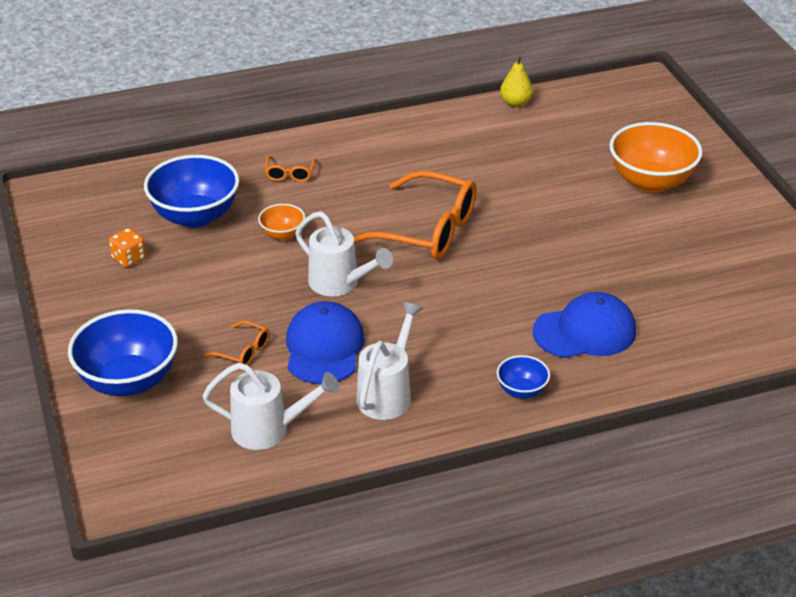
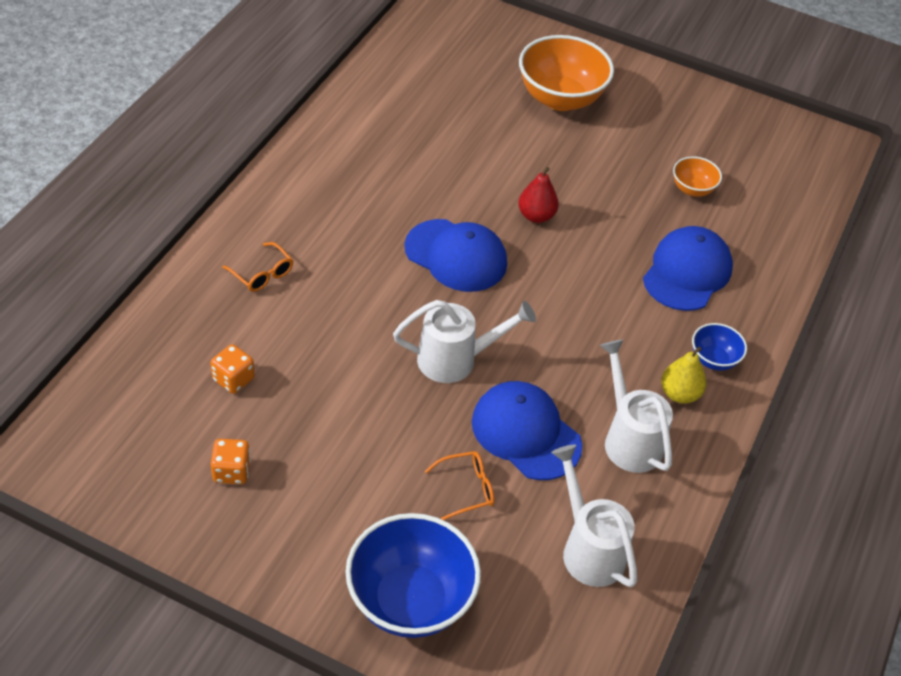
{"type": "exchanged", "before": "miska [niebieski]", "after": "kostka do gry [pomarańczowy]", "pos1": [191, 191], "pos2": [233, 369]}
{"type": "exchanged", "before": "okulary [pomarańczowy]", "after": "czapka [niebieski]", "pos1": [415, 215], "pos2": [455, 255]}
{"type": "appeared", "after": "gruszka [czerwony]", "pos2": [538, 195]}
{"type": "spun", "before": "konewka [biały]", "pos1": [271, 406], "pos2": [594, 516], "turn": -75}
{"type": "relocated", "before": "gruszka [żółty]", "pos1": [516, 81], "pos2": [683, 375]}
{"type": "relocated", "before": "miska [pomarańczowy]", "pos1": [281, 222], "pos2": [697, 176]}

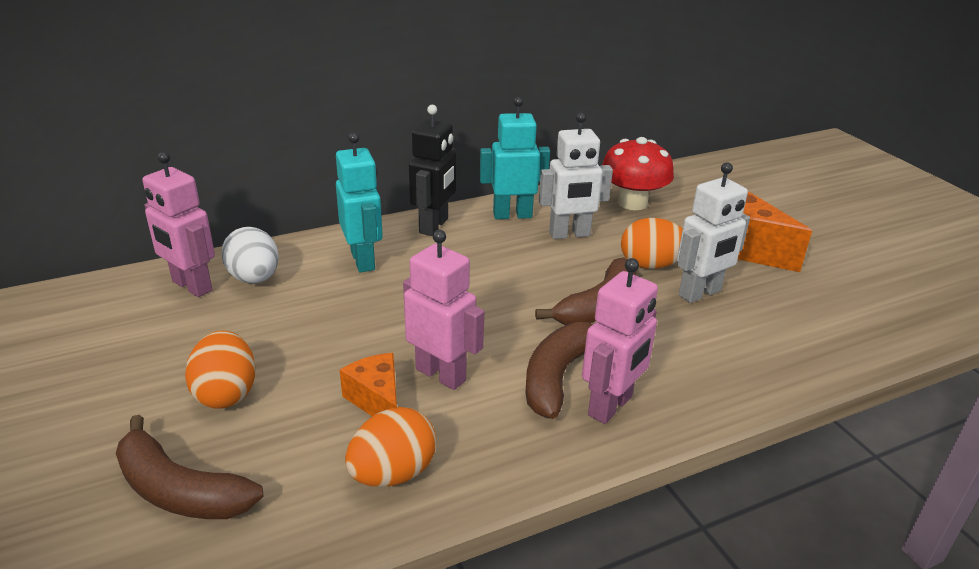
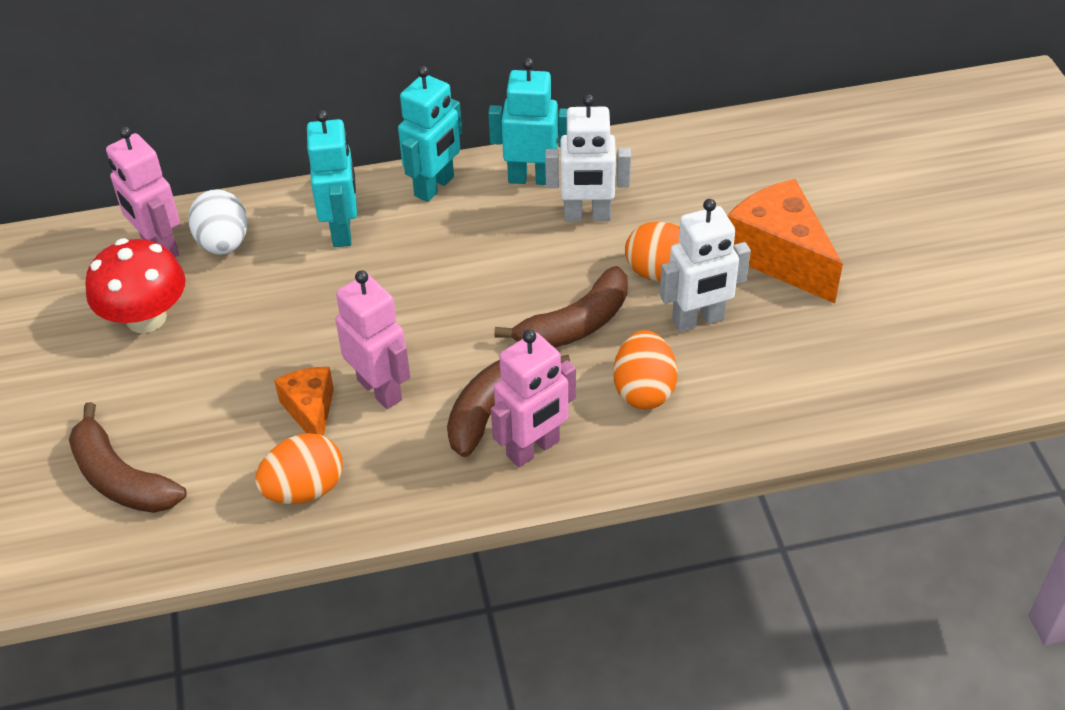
{"type": "relocated", "before": "grzyb [czerwony]", "pos1": [638, 173], "pos2": [135, 285]}
{"type": "colour", "before": "robot [czarny]", "after": "robot [turkusowy]", "pos1": [432, 170], "pos2": [430, 134]}
{"type": "relocated", "before": "jajko [pomarańczowy]", "pos1": [220, 370], "pos2": [645, 370]}

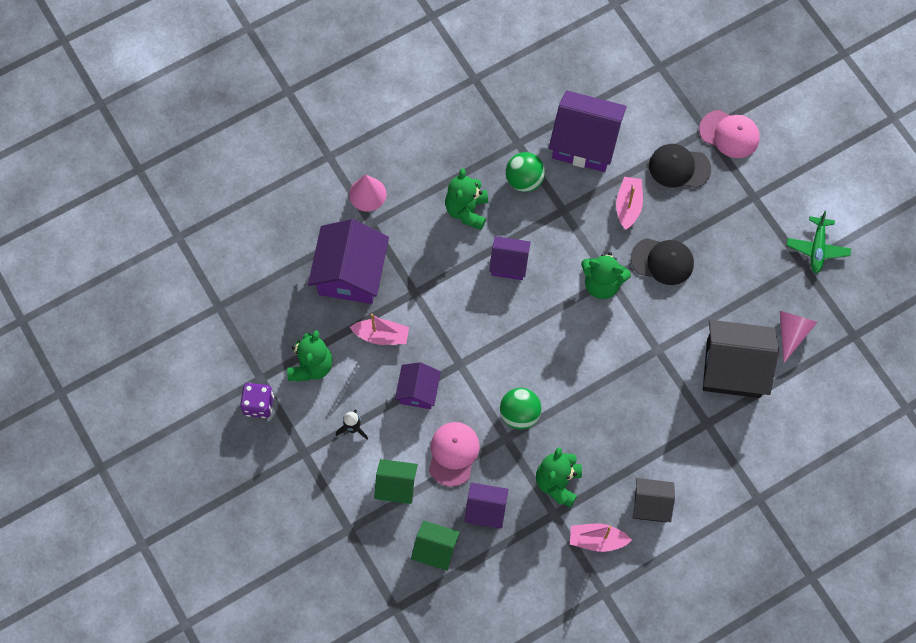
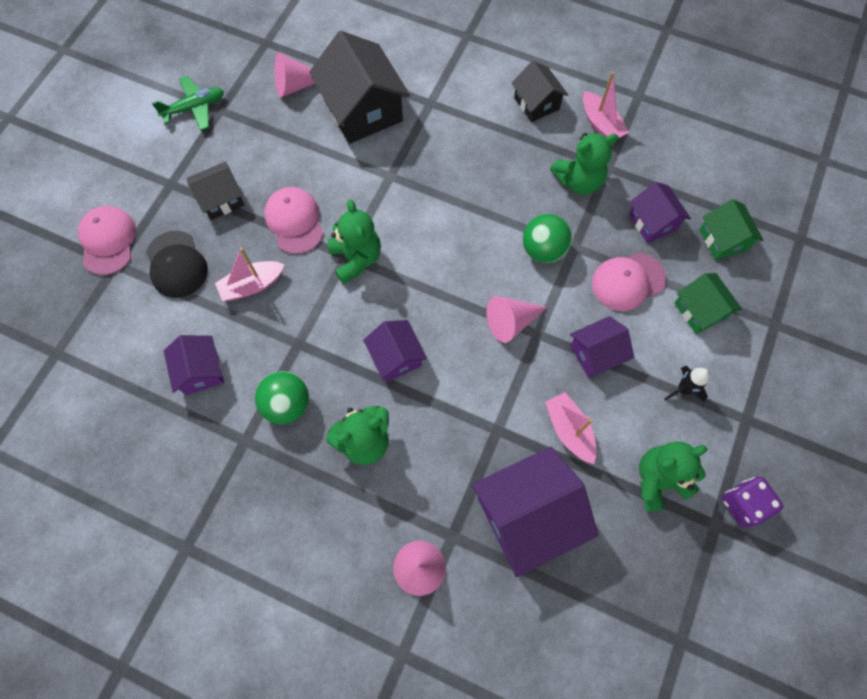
{"type": "size", "before": "domek [fioletowy]", "pos1": [588, 131], "pos2": [194, 365], "scale": 0.56}
{"type": "appeared", "after": "domek [czarny]", "pos2": [216, 191]}
{"type": "colour", "before": "czapka [czarny]", "after": "czapka [różowy]", "pos1": [662, 261], "pos2": [294, 220]}
{"type": "appeared", "after": "stożek [różowy]", "pos2": [517, 319]}

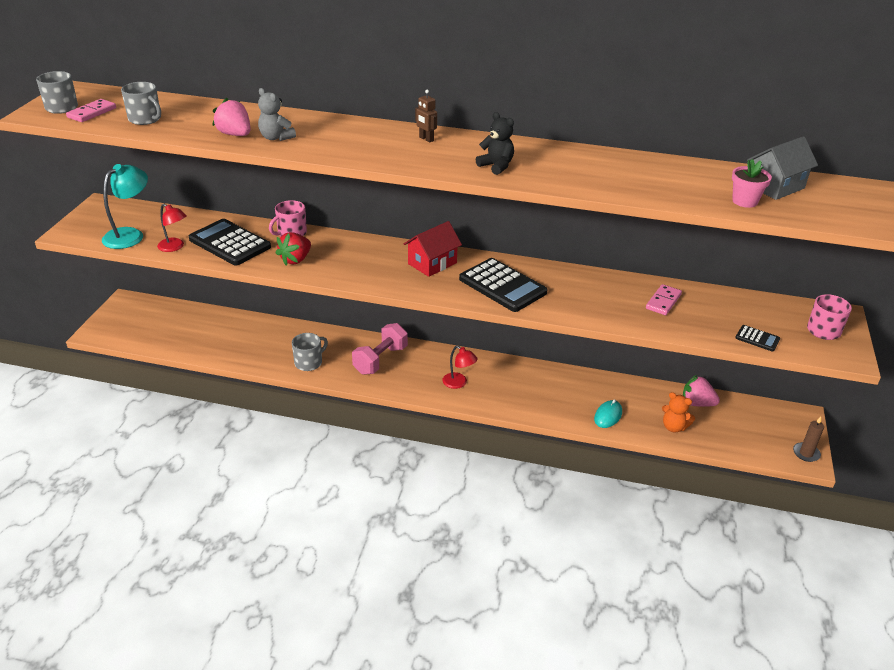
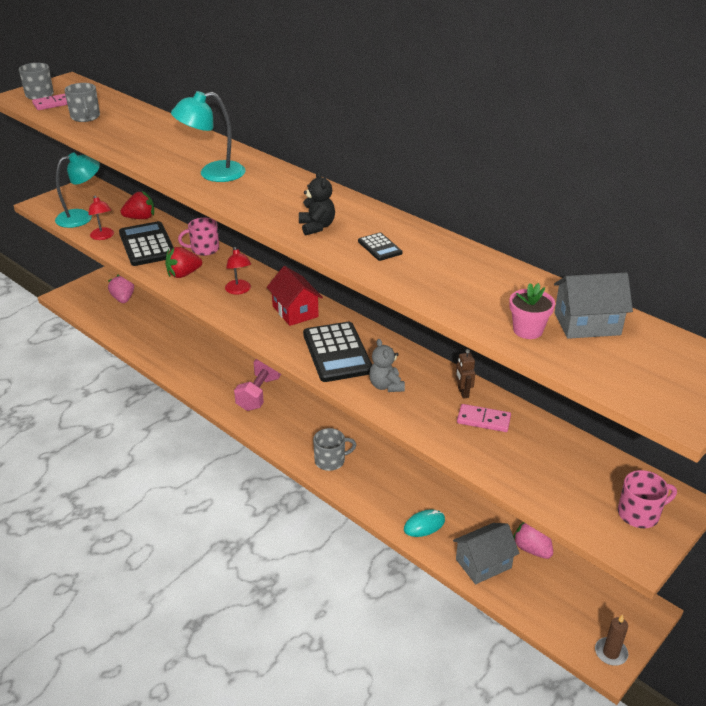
{"type": "relocated", "before": "truskawka [różowy]", "pos1": [231, 117], "pos2": [121, 289]}
{"type": "appeared", "after": "truskawka [czerwony]", "pos2": [137, 205]}
{"type": "appeared", "after": "lampka [turkusowy]", "pos2": [208, 136]}
{"type": "relocated", "before": "lampka [czerwony]", "pos1": [460, 367], "pos2": [238, 271]}
{"type": "spun", "before": "hantel [różowy]", "pos1": [380, 349], "pos2": [257, 385], "turn": -45}
{"type": "spun", "before": "domek [czerwony]", "pos1": [433, 249], "pos2": [295, 296], "turn": 75}
{"type": "relocated", "before": "kubek [szary]", "pos1": [310, 352], "pos2": [334, 449]}
{"type": "relocated", "before": "kalkulator [czarny]", "pos1": [757, 338], "pos2": [380, 246]}
{"type": "relocated", "before": "miś [szary]", "pos1": [277, 114], "pos2": [387, 365]}
{"type": "exchanged", "before": "miś [pomarańczowy]", "after": "domek [szary]", "pos1": [678, 412], "pos2": [486, 553]}
{"type": "relocated", "before": "robot [brązowy]", "pos1": [426, 116], "pos2": [465, 374]}
{"type": "spun", "before": "kostka domina [różowy]", "pos1": [664, 299], "pos2": [484, 418], "turn": 45}

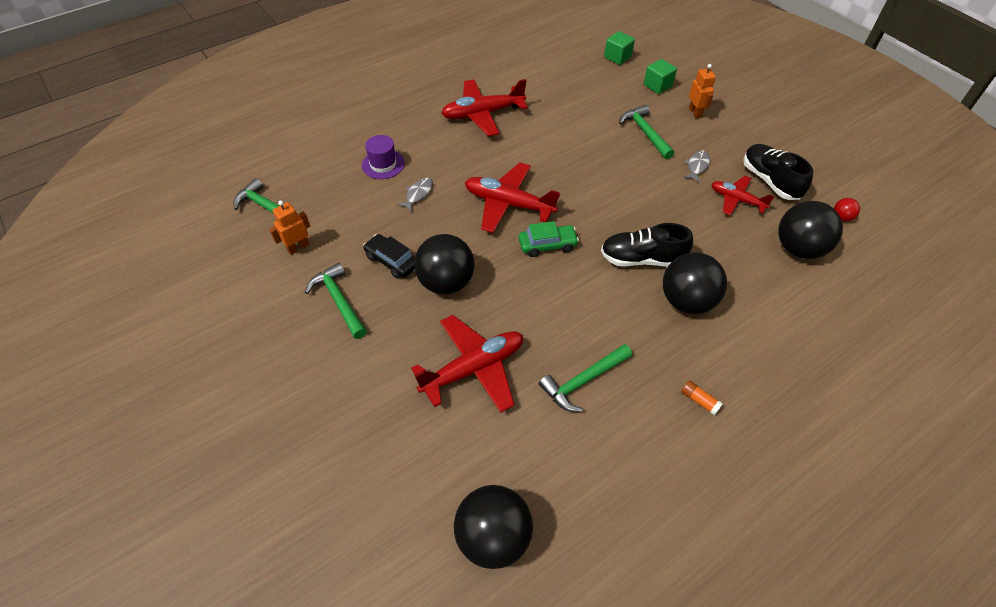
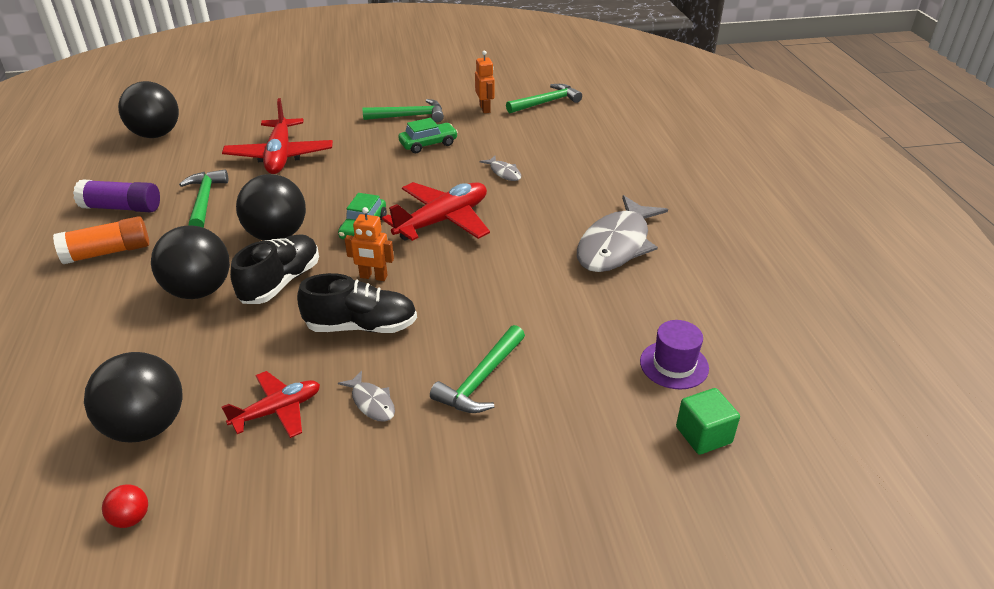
{"type": "size", "before": "klej w sztyfcie [pomarańczowy]", "pos1": [702, 398], "pos2": [101, 240], "scale": 2.04}
{"type": "appeared", "after": "klej w sztyfcie [fioletowy]", "pos2": [116, 195]}
{"type": "relocated", "before": "piłka [czarny]", "pos1": [444, 264], "pos2": [271, 207]}
{"type": "relocated", "before": "but [czarny]", "pos1": [778, 172], "pos2": [357, 303]}
{"type": "relocated", "before": "robot [pomarańczowy]", "pos1": [702, 91], "pos2": [369, 244]}
{"type": "colour", "before": "samochód [czarny]", "after": "samochód [zielony]", "pos1": [389, 256], "pos2": [428, 135]}
{"type": "spun", "before": "młotek [zielony]", "pos1": [646, 132], "pos2": [477, 369], "turn": 120}
{"type": "exchanged", "before": "samolot [czerwony]", "after": "ryba [szary]", "pos1": [484, 107], "pos2": [622, 233]}
{"type": "relocated", "before": "kapelusz [fioletowy]", "pos1": [383, 157], "pos2": [674, 355]}
{"type": "missing", "before": "sześcian [zielony]", "pos1": [660, 76]}

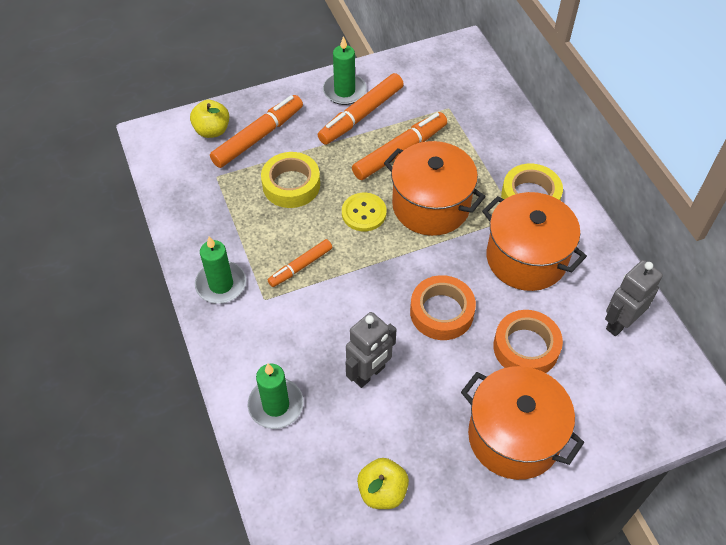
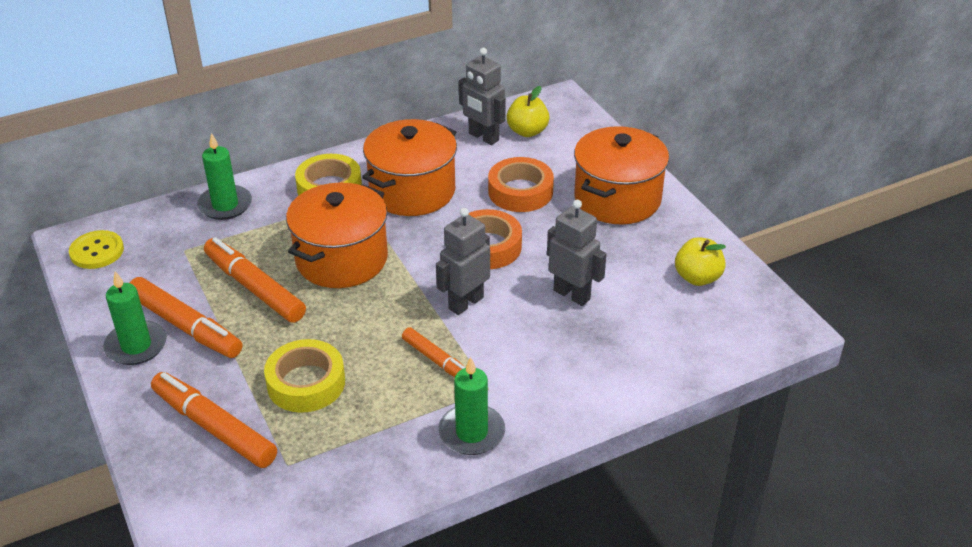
{"type": "relocated", "before": "guzik [żółty]", "pos1": [364, 212], "pos2": [96, 249]}
{"type": "relocated", "before": "świeca [zielony]", "pos1": [276, 396], "pos2": [224, 176]}
{"type": "appeared", "after": "robot [szary]", "pos2": [463, 261]}
{"type": "relocated", "before": "jabłko [żółty]", "pos1": [209, 119], "pos2": [527, 111]}

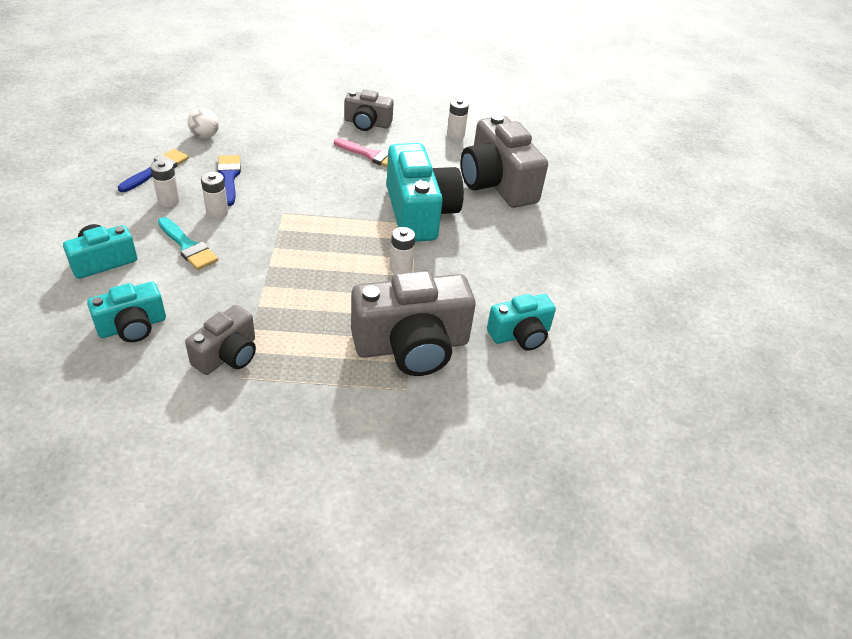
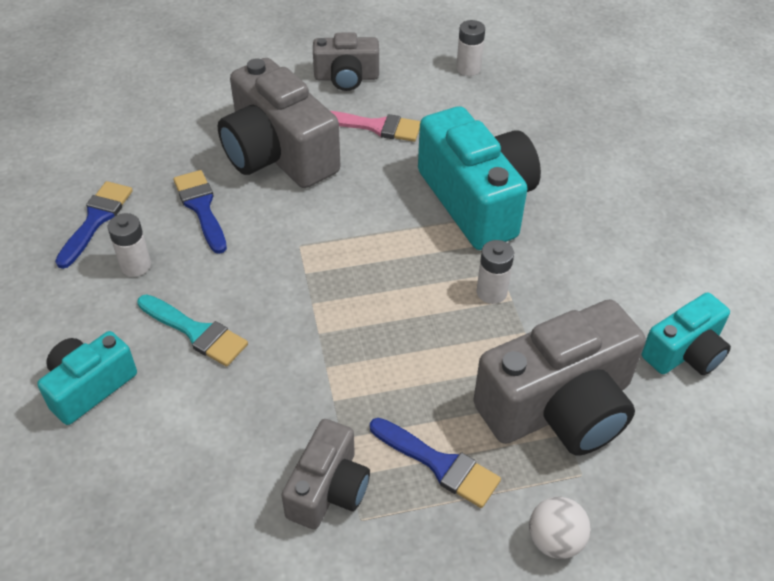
{"type": "relocated", "before": "aparat fotograficzny [szary]", "pos1": [504, 161], "pos2": [279, 123]}
{"type": "appeared", "after": "pędzel [niebieski]", "pos2": [435, 463]}
{"type": "relocated", "before": "piłka [biały]", "pos1": [203, 123], "pos2": [560, 528]}
{"type": "missing", "before": "aparat fotograficzny [turkusowy]", "pos1": [126, 312]}
{"type": "missing", "before": "bateria [biały]", "pos1": [214, 195]}

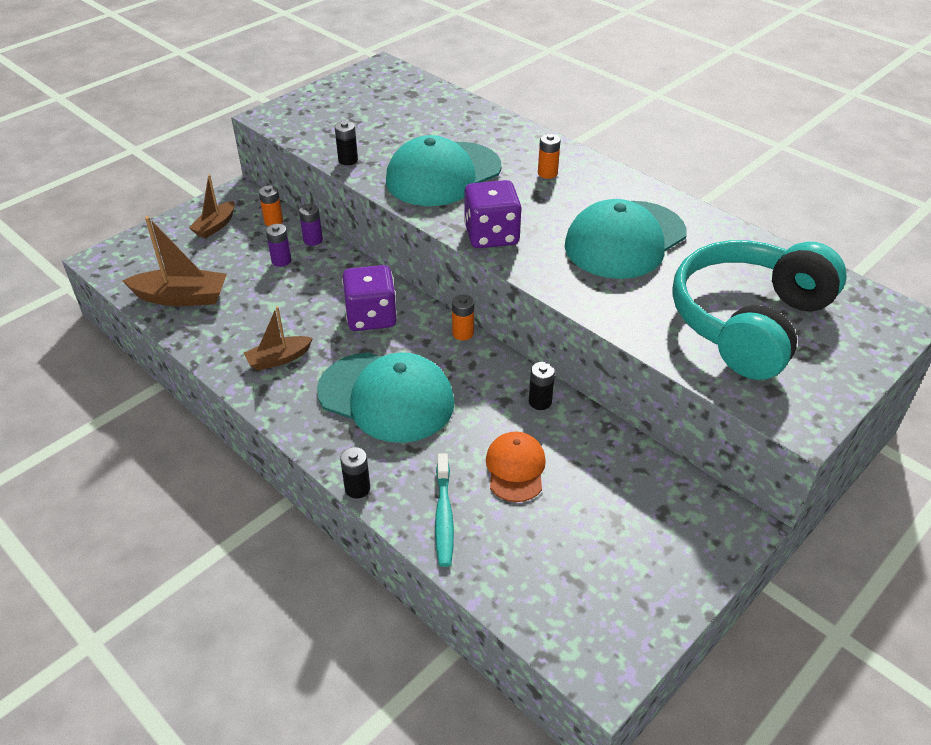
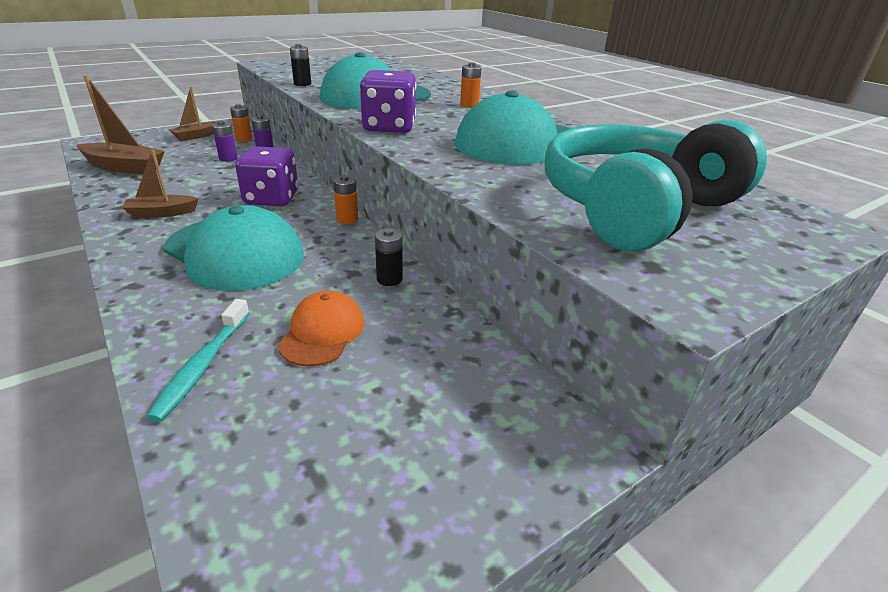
{"type": "missing", "before": "bateria [czarny]", "pos1": [355, 473]}

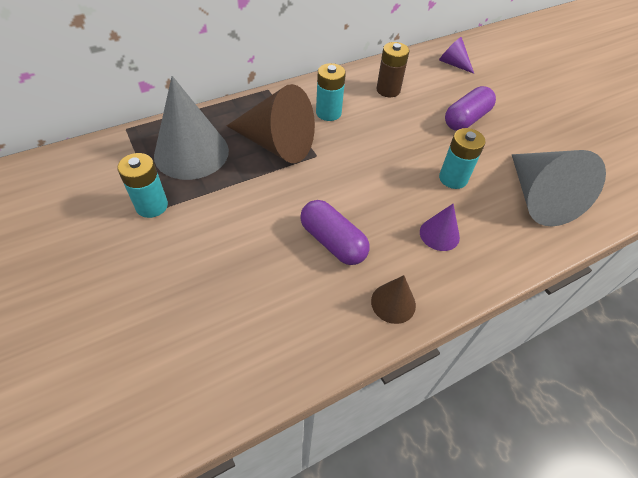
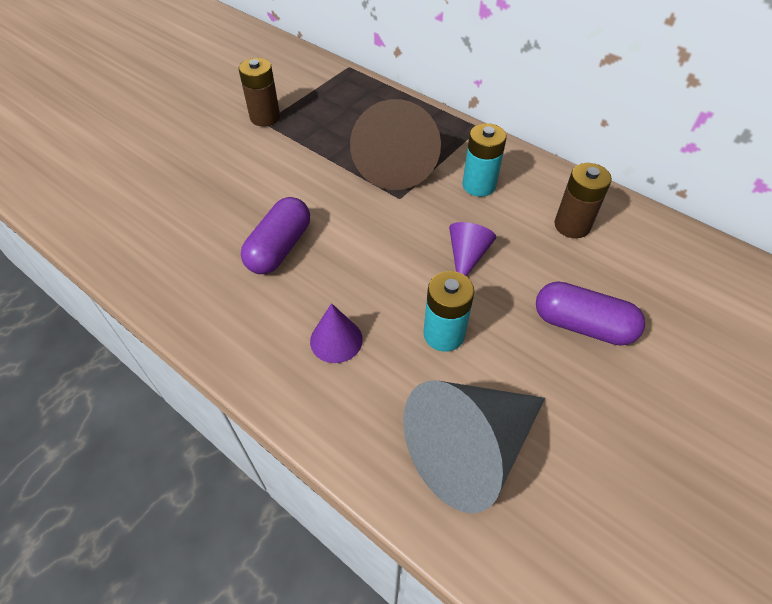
{"type": "colour", "before": "bateria [turkusowy]", "after": "bateria [brązowy]", "pos1": [142, 185], "pos2": [259, 92]}
{"type": "relocated", "before": "stożek [fioletowy]", "pos1": [456, 55], "pos2": [472, 249]}
{"type": "missing", "before": "stożek [szary]", "pos1": [191, 128]}
{"type": "missing", "before": "stożek [brązowy]", "pos1": [393, 299]}

